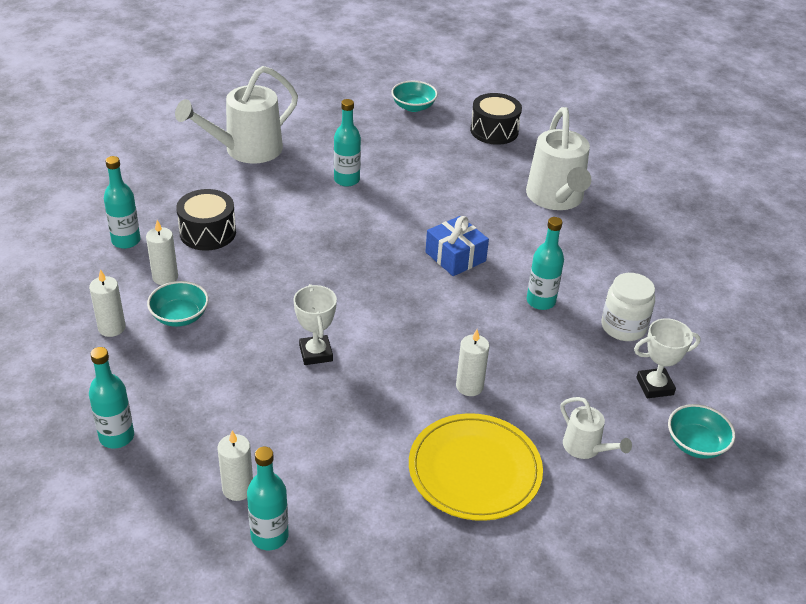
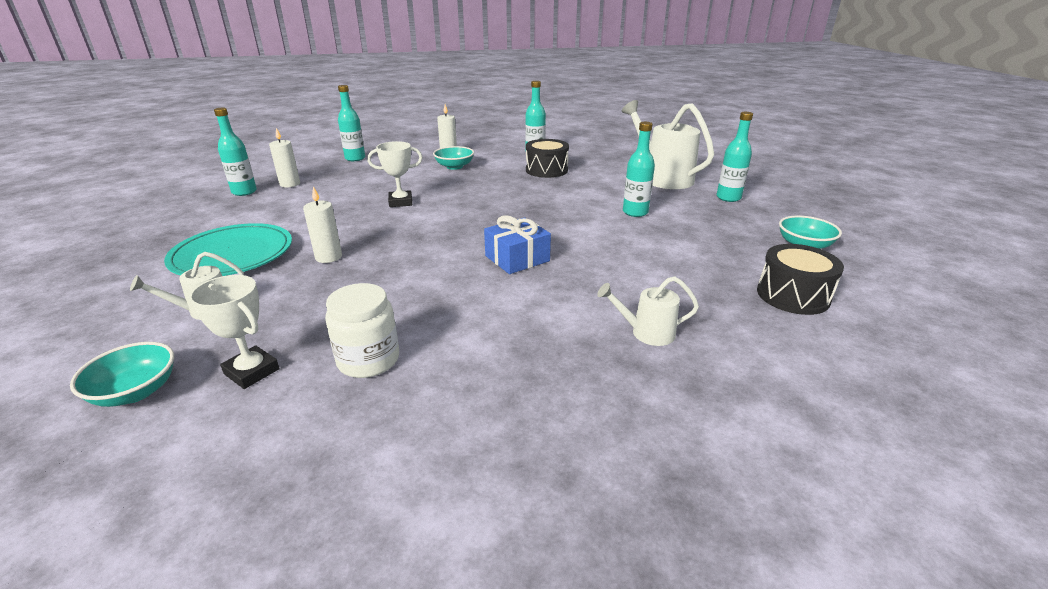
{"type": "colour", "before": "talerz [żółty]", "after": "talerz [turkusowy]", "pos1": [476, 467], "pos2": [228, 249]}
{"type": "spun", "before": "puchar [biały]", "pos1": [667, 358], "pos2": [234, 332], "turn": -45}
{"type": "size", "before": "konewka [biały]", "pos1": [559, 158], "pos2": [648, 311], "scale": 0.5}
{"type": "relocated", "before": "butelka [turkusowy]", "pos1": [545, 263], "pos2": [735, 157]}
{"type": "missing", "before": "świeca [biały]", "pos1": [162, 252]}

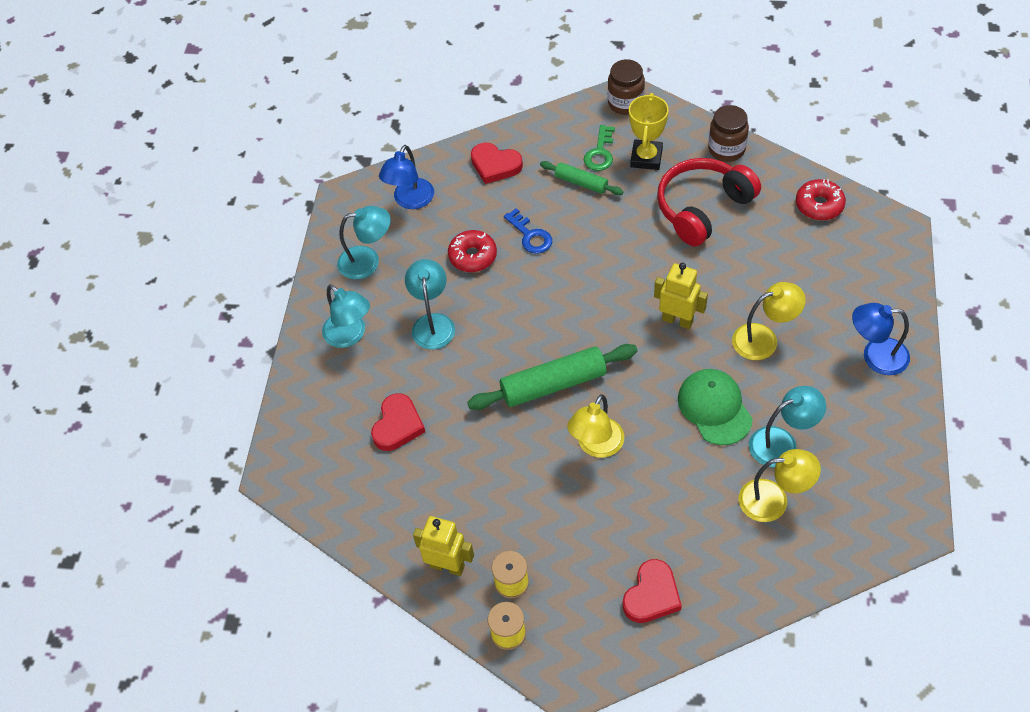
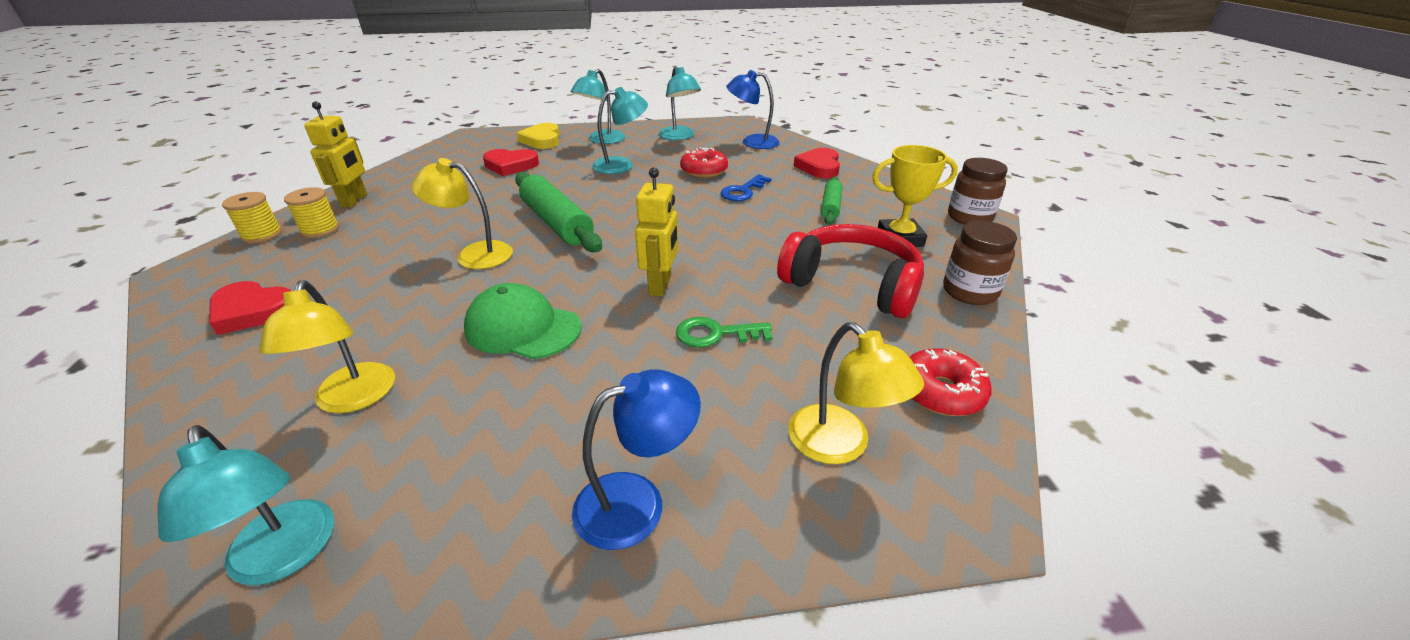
{"type": "relocated", "before": "lampka [turkusowy]", "pos1": [787, 426], "pos2": [246, 505]}
{"type": "spun", "before": "czapka [zielony]", "pos1": [715, 407], "pos2": [523, 321], "turn": -120}
{"type": "appeared", "after": "serce [żółty]", "pos2": [538, 136]}
{"type": "spun", "before": "lampka [niebieski]", "pos1": [881, 339], "pos2": [636, 459], "turn": 75}
{"type": "relocated", "before": "klucz [zielony]", "pos1": [599, 148], "pos2": [724, 332]}
{"type": "relocated", "before": "lampka [żółty]", "pos1": [769, 321], "pos2": [856, 393]}

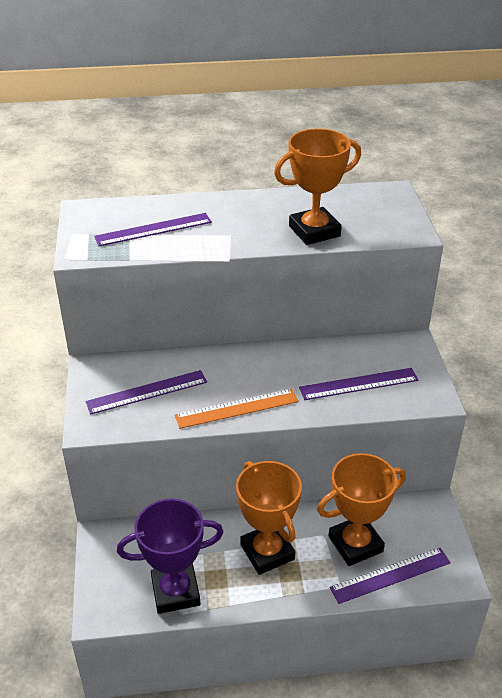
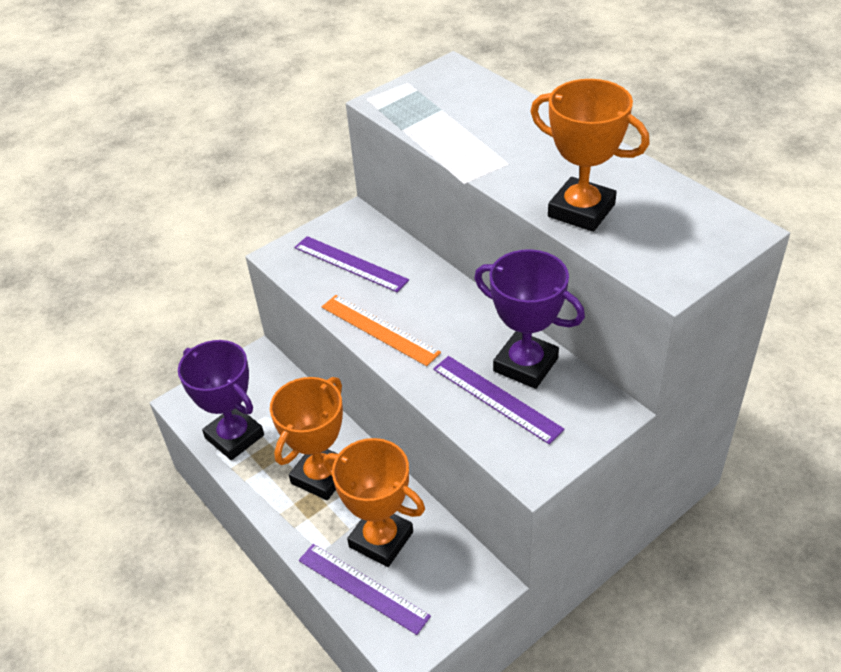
{"type": "appeared", "after": "puchar [fioletowy]", "pos2": [529, 319]}
{"type": "missing", "before": "linijka [fioletowy]", "pos1": [153, 229]}

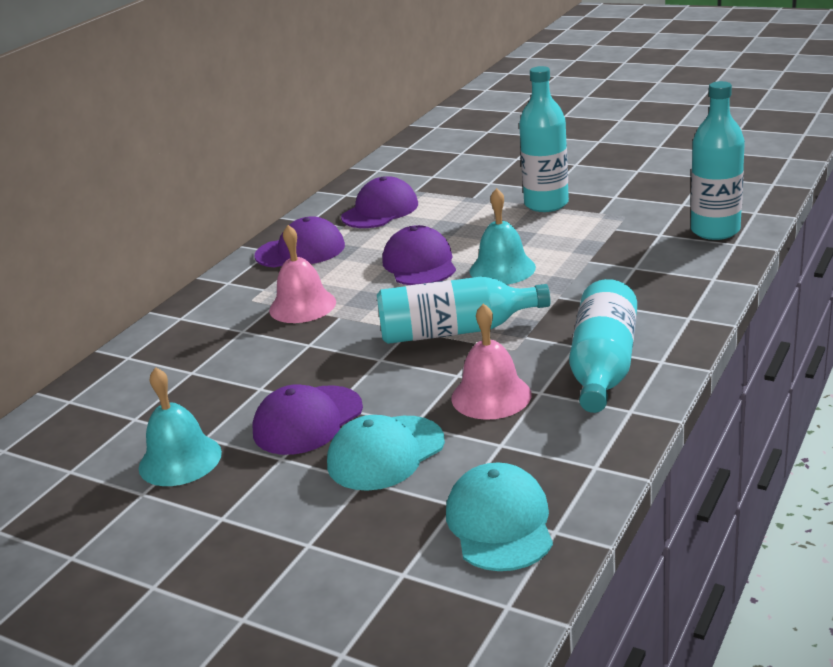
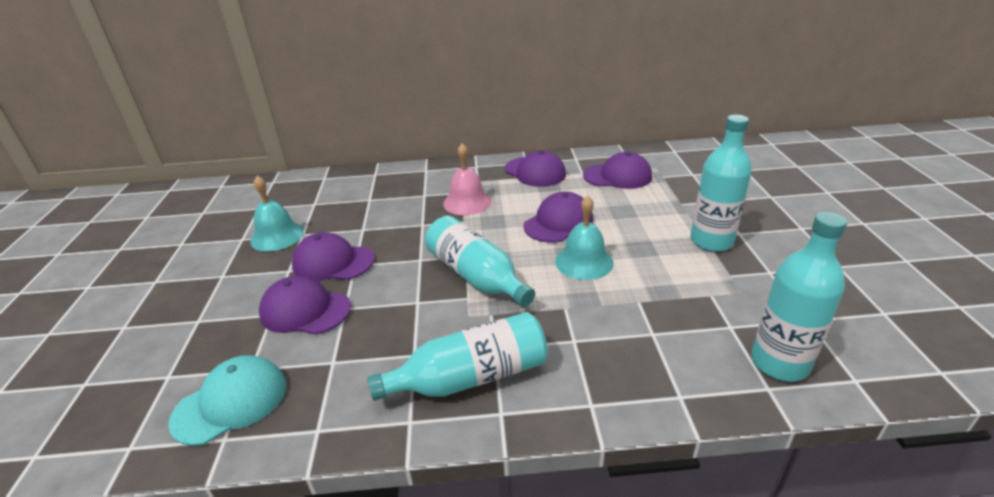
{"type": "colour", "before": "czapka [turkusowy]", "after": "czapka [fioletowy]", "pos1": [386, 453], "pos2": [305, 305]}
{"type": "missing", "before": "dzwonek [różowy]", "pos1": [491, 361]}

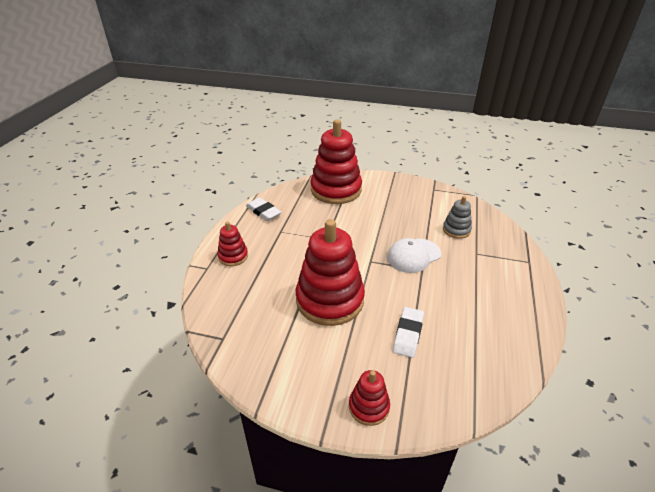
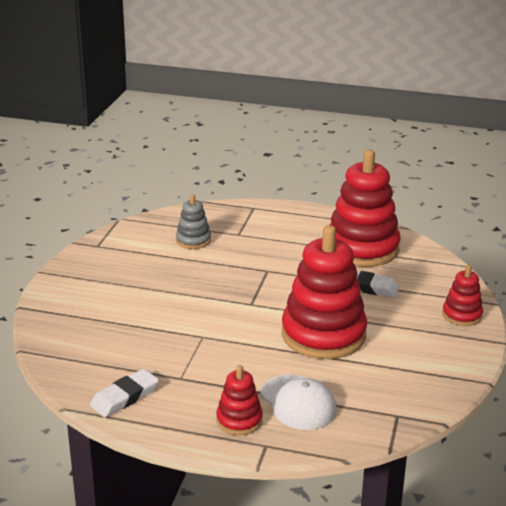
{"type": "relocated", "before": "czapka [biały]", "pos1": [414, 255], "pos2": [299, 402]}
{"type": "relocated", "before": "zabawka nakładanka [czerwony]", "pos1": [336, 161], "pos2": [365, 208]}

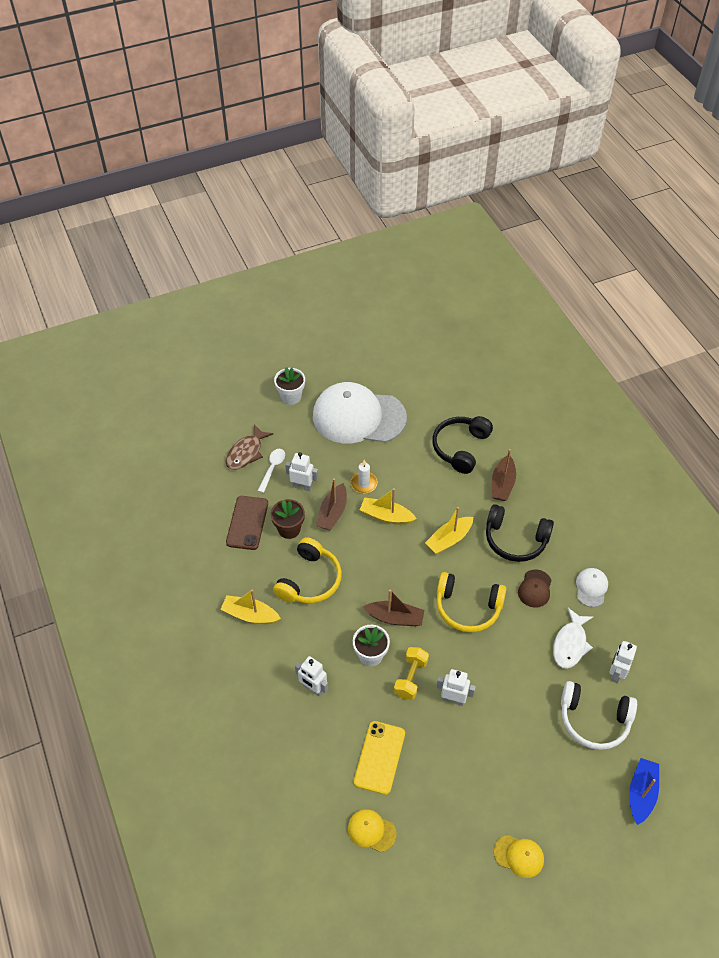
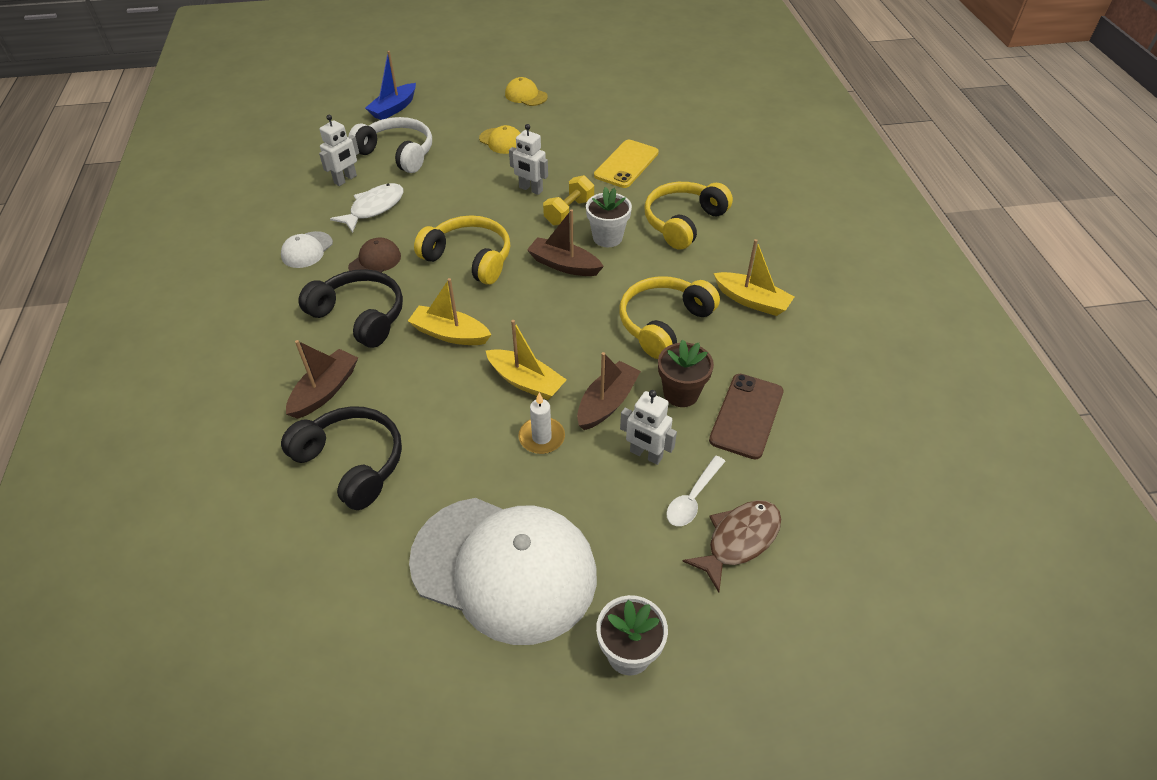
{"type": "spun", "before": "słuchawki [czarny]", "pos1": [462, 445], "pos2": [341, 458], "turn": -90}
{"type": "spun", "before": "łódka [żółty]", "pos1": [449, 530], "pos2": [449, 311], "turn": -135}
{"type": "relocated", "before": "czapka [żółty]", "pos1": [372, 830], "pos2": [499, 139]}
{"type": "exchanged", "before": "robot [biały]", "after": "słuchawki [żółty]", "pos1": [311, 676], "pos2": [688, 216]}

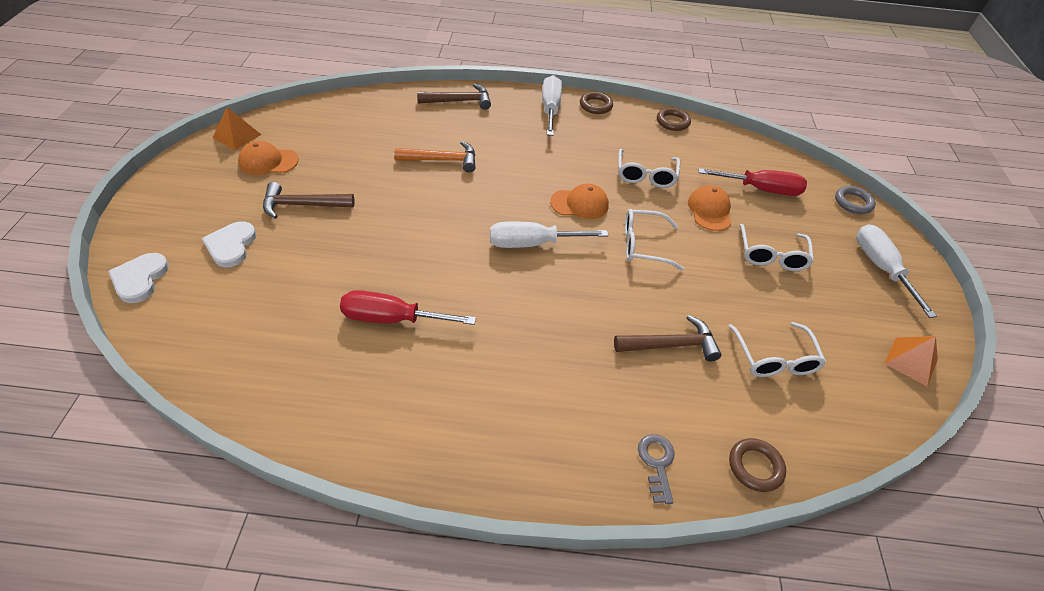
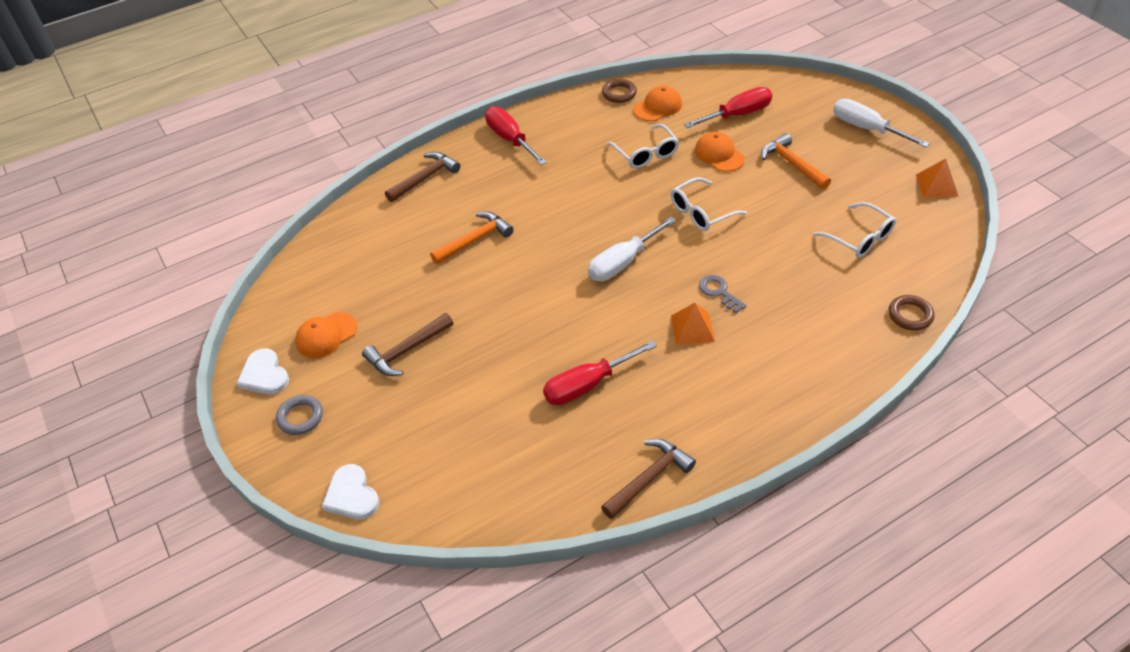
{"type": "relocated", "before": "serce [biały]", "pos1": [228, 244], "pos2": [262, 371]}
{"type": "relocated", "before": "pierścień [szary]", "pos1": [855, 200], "pos2": [299, 415]}
{"type": "colour", "before": "śrubokręt [biały]", "after": "śrubokręt [czerwony]", "pos1": [552, 105], "pos2": [516, 135]}
{"type": "relocated", "before": "młotek [brązowy]", "pos1": [667, 338], "pos2": [648, 479]}
{"type": "relocated", "before": "czapka [pomarańczowy]", "pos1": [579, 201], "pos2": [658, 103]}
{"type": "relocated", "before": "piramida [pomarańczowy]", "pos1": [237, 128], "pos2": [693, 324]}
{"type": "relocated", "before": "klucz [szary]", "pos1": [656, 469], "pos2": [723, 294]}
{"type": "exchanged", "before": "okulary [biały]", "after": "młotek [pomarańczowy]", "pos1": [776, 247], "pos2": [796, 161]}
{"type": "missing", "before": "pierścień [brązowy]", "pos1": [596, 103]}

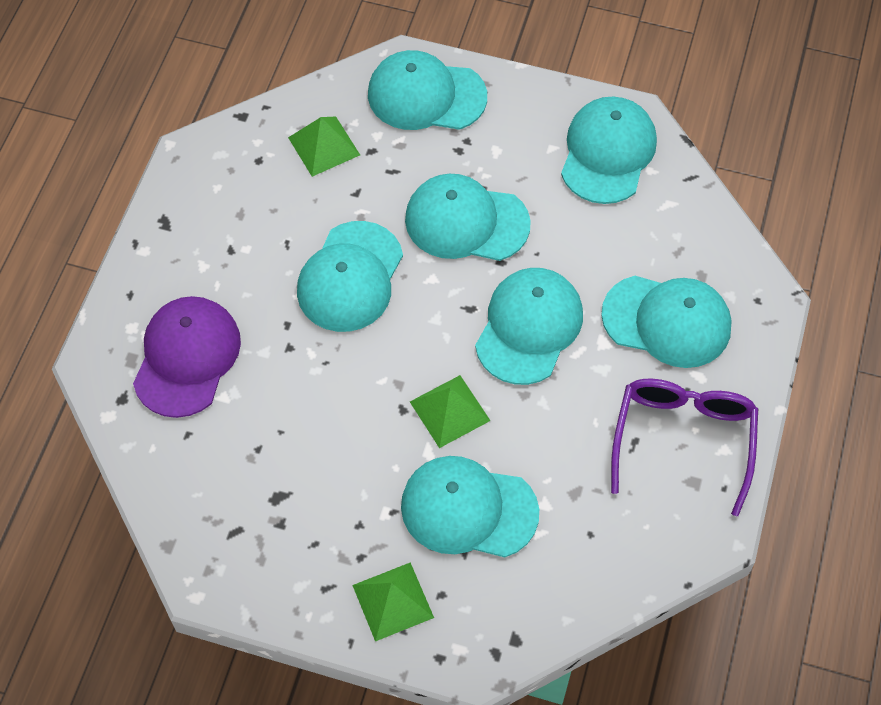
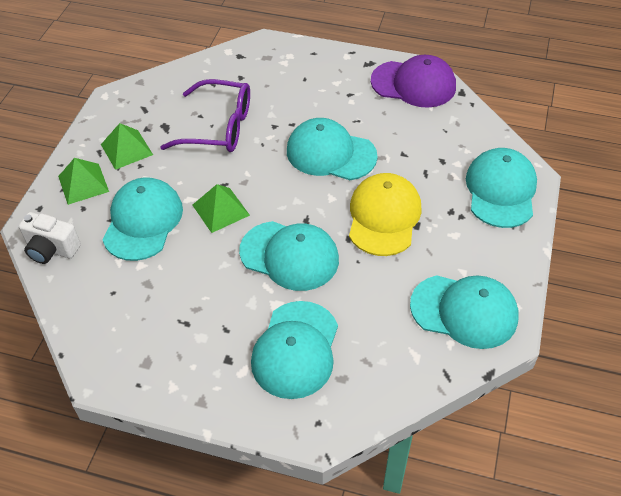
{"type": "appeared", "after": "aparat fotograficzny [biały]", "pos2": [50, 238]}
{"type": "relocated", "before": "piramida [zielony]", "pos1": [324, 147], "pos2": [127, 146]}
{"type": "relocated", "before": "okulary [fioletowy]", "pos1": [684, 447], "pos2": [205, 115]}
{"type": "colour", "before": "czapka [turkusowy]", "after": "czapka [żółty]", "pos1": [468, 217], "pos2": [385, 214]}
{"type": "relocated", "before": "czapka [fioletowy]", "pos1": [187, 357], "pos2": [413, 81]}

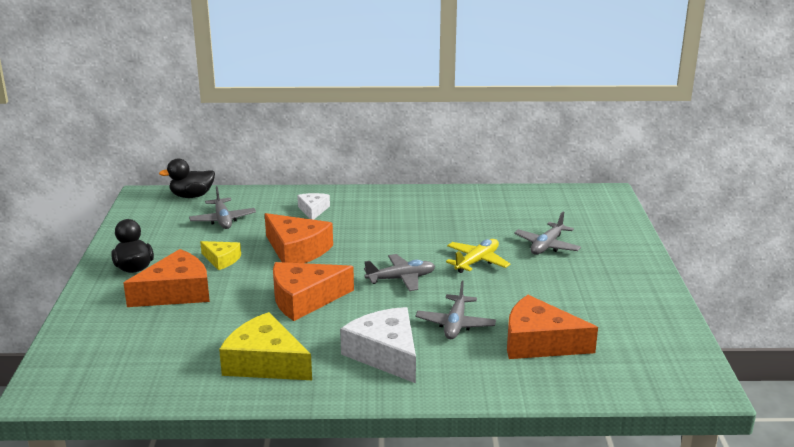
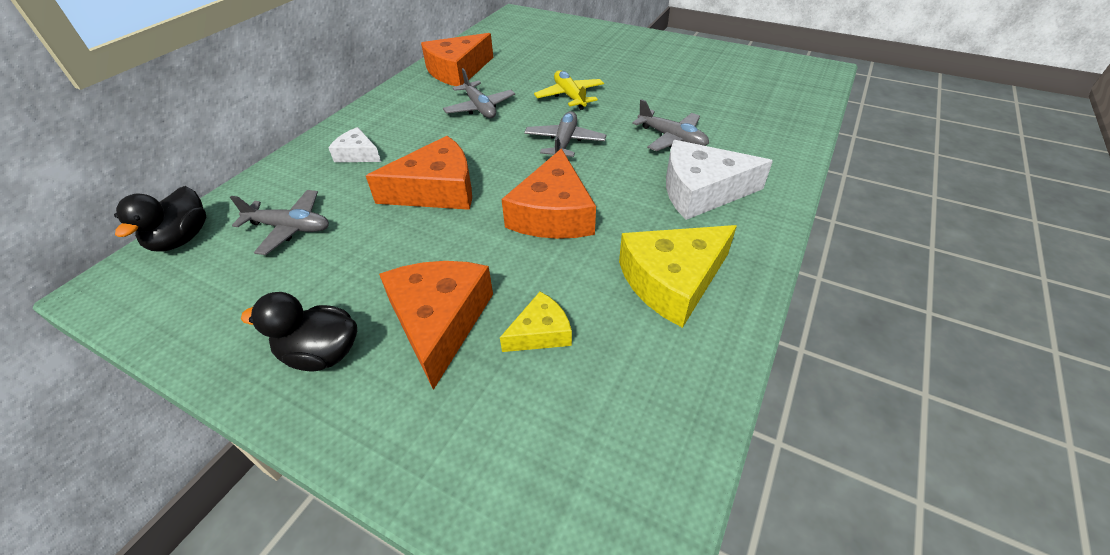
{"type": "relocated", "before": "ser [pomarańczowy]", "pos1": [552, 327], "pos2": [457, 59]}
{"type": "relocated", "before": "samolot [szary]", "pos1": [547, 233], "pos2": [479, 93]}
{"type": "relocated", "before": "ser [żółty]", "pos1": [220, 255], "pos2": [536, 322]}

